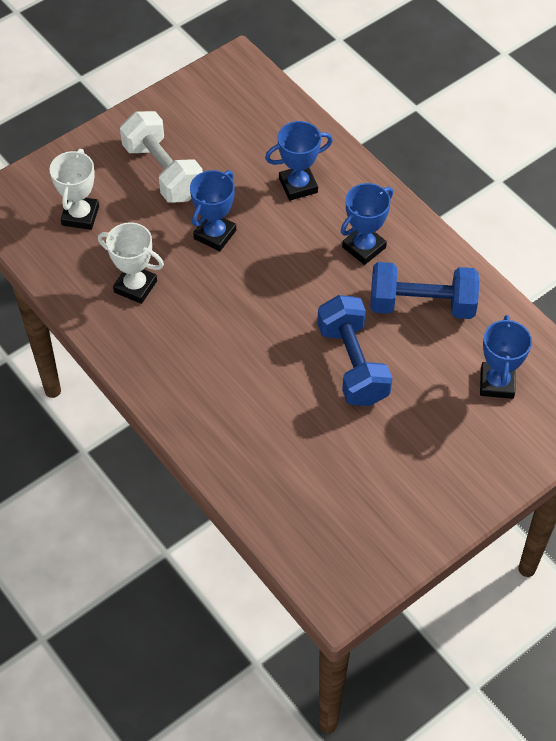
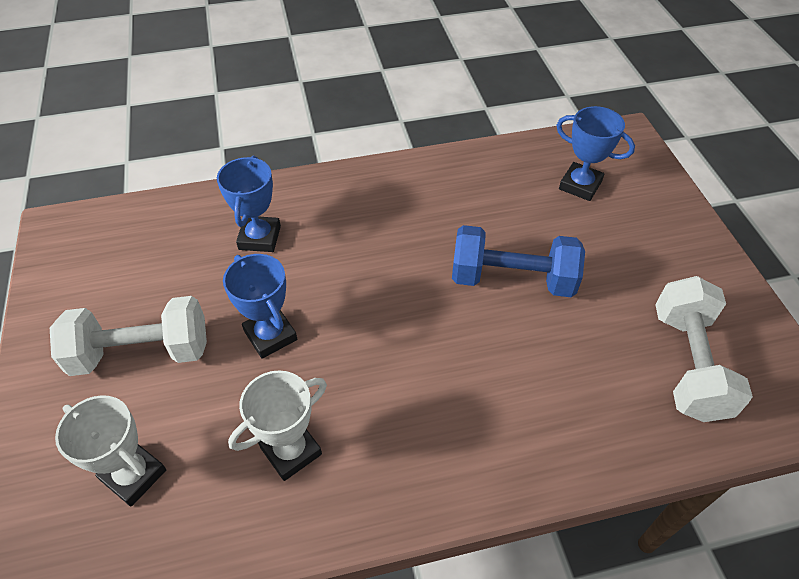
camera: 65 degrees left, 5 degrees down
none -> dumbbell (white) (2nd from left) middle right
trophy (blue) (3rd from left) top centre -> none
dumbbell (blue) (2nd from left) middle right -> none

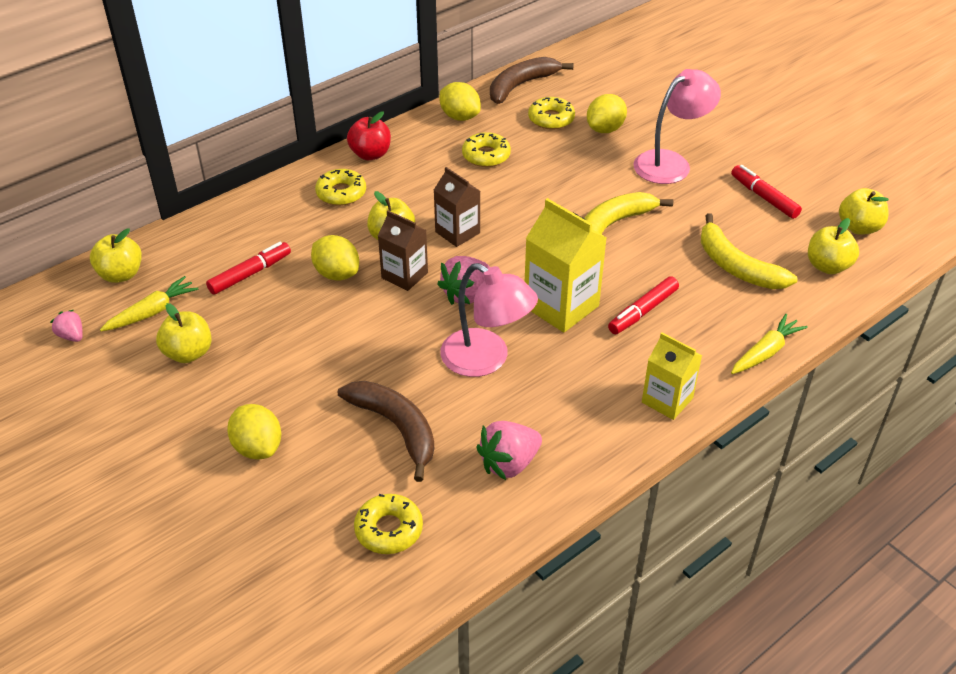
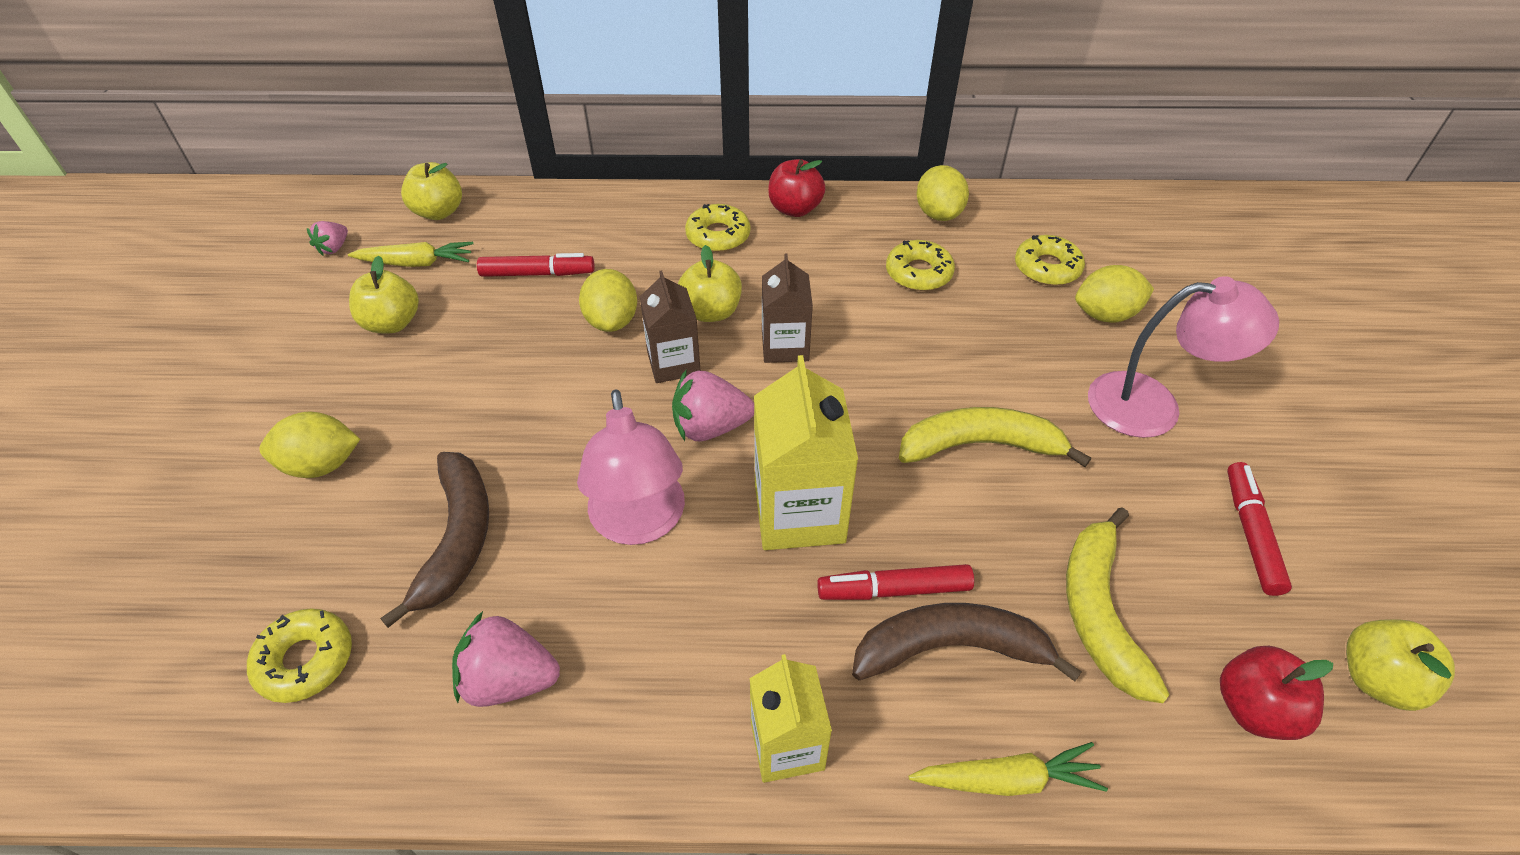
camera: 40 degrees right, 5 degrees up
lemon (yellow) (1st from left) middle left, 75 degrees clockwise
strawberry (pink) (1st from left) middle left -> strawberry (pink) (1st from left) top left, 150 degrees counterclockwise
banana (brown) (2nd from left) top centre -> banana (brown) (2nd from left) bottom centre, move
apple (yellow) (4th from left) middle right -> apple (red) (2nd from left) bottom right

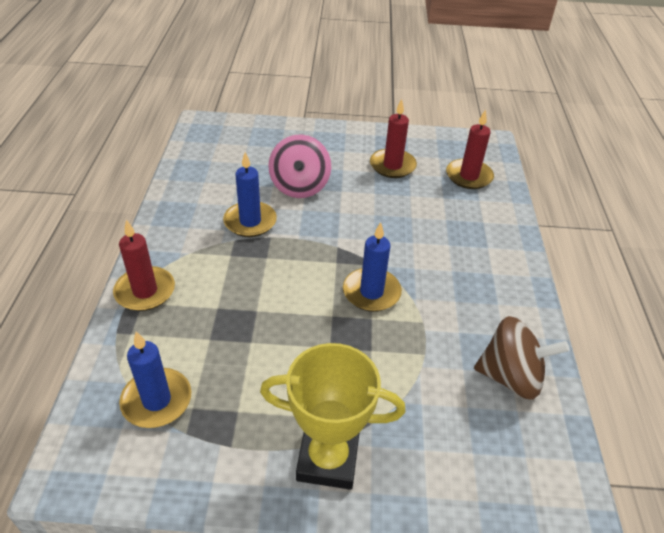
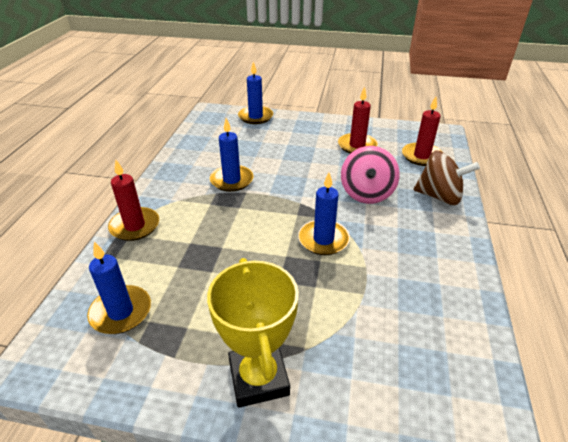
camera: 10 degrees right, 5 degrees down
trophy (yellow) bottom centre, 60 degrees clockwise
none -> candle (blue) (3rd from left) top centre
spinning top (pink) top centre -> spinning top (pink) centre, move
spinning top (brown) bottom right -> spinning top (brown) middle right, move

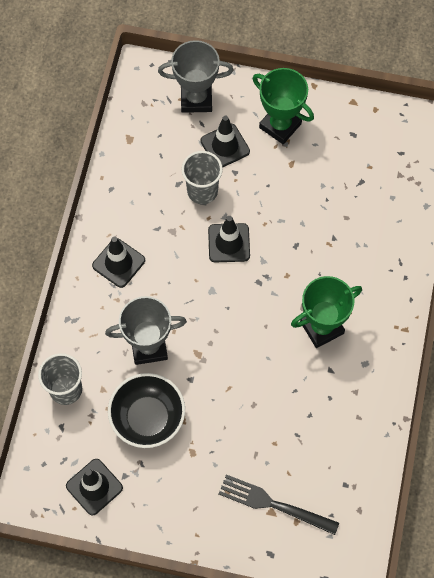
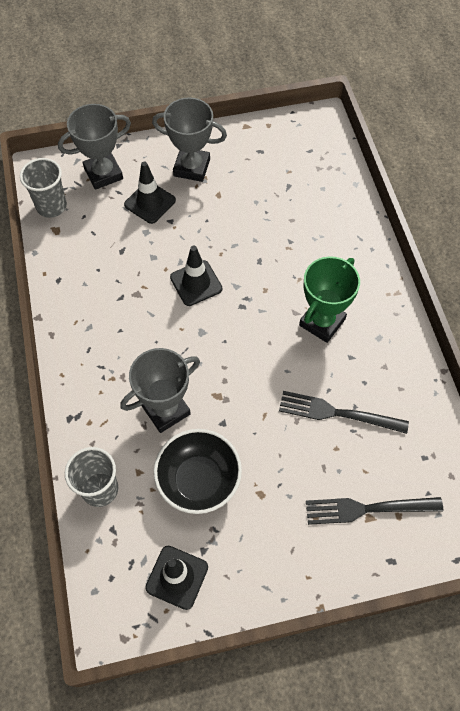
camera: 25 degrees left, 5 degrees down
cup (grey) (2nd from left in the first image) top centre -> cup (grey) (1st from left) top left, move
trophy (green) (1st from left) top centre -> trophy (grey) (3rd from left) top centre
none -> fork (black) (1st from left) middle right
traffic cone (black) (2nd from left) middle left -> none

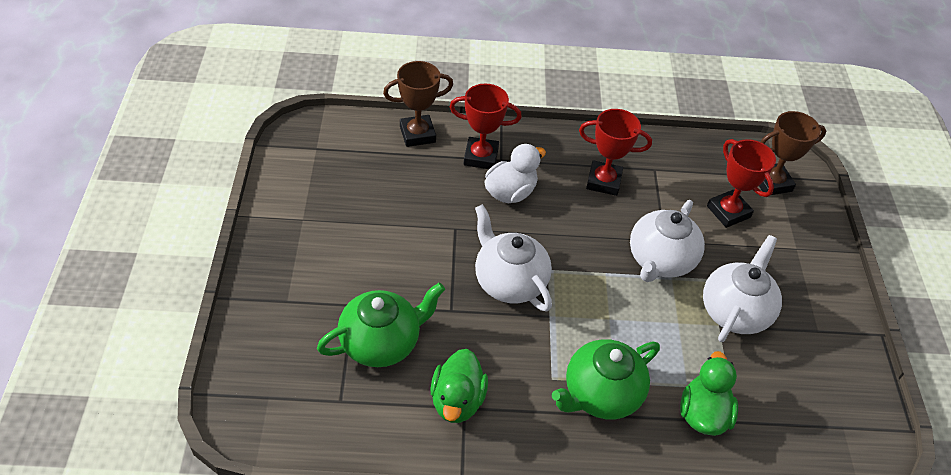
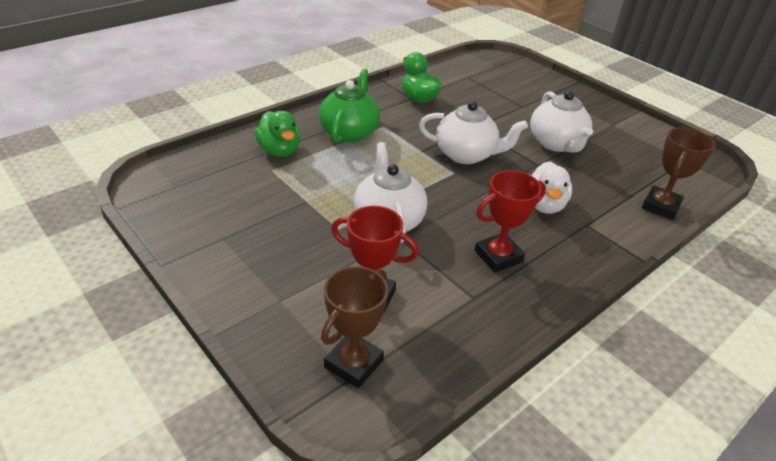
camera: 140 degrees right, 10 degrees down
teapot (white) (3rd from left) middle right -> teapot (white) (3rd from left) top right, move
teapot (green) (1st from left) bottom centre -> none
trophy (red) (1st from left) top centre -> none

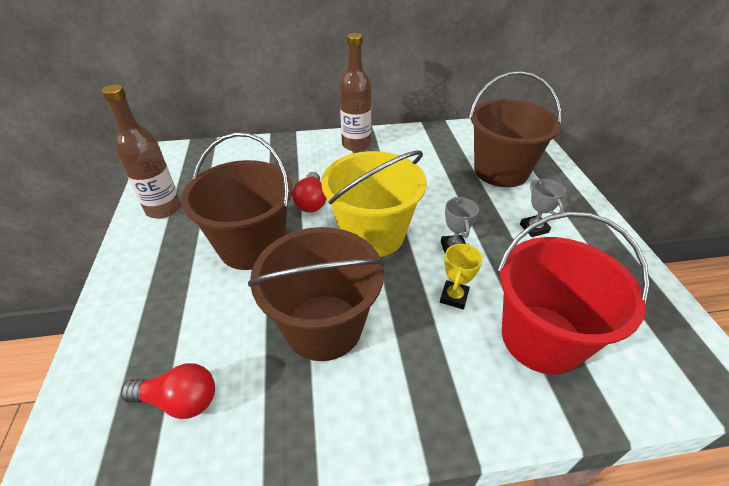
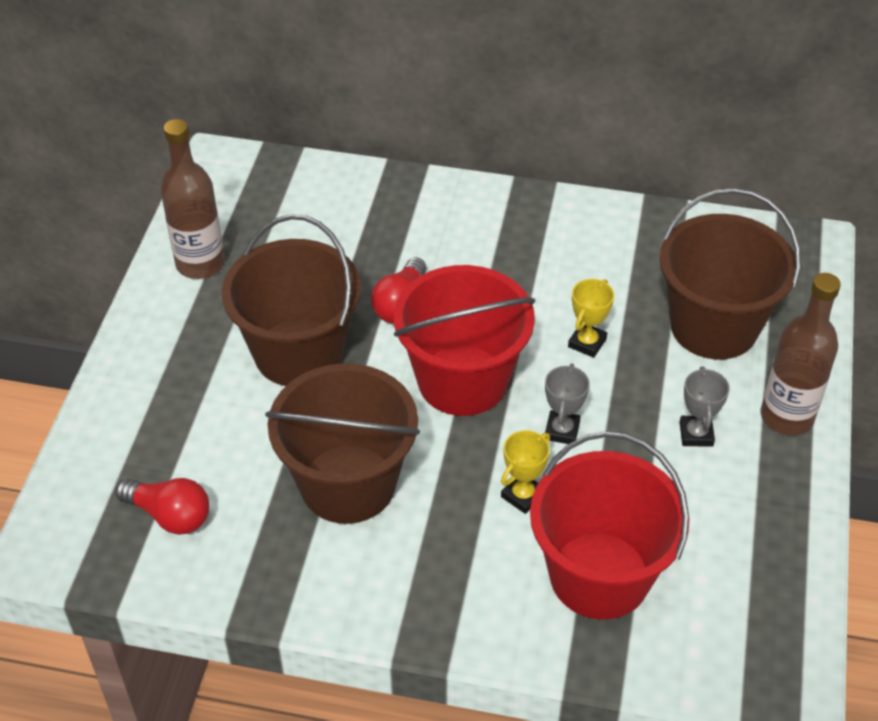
camera: 20 degrees right, 5 degrees up
bucket (yellow) centre -> bucket (red) (1st from left) centre
none -> trophy (yellow) (2nd from left) middle right
bottle (brown) (2nd from left) top centre -> bottle (brown) (2nd from left) middle right, move

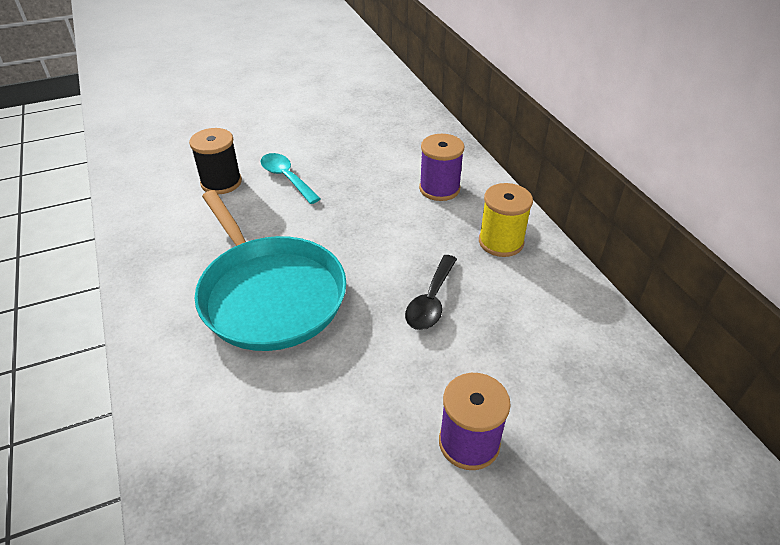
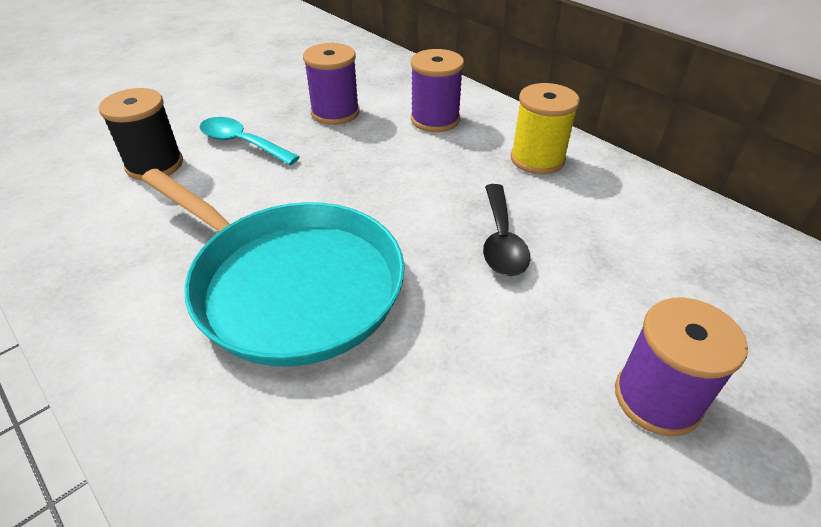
camera: 20 degrees left, 0 degrees up
none -> spool (purple) (1st from left) top centre

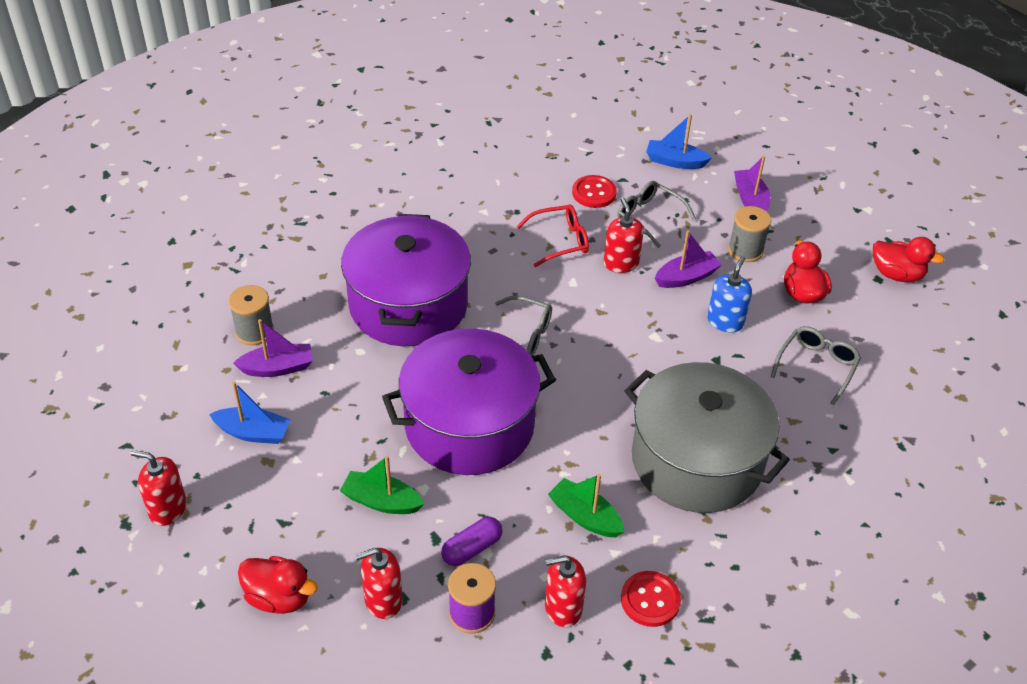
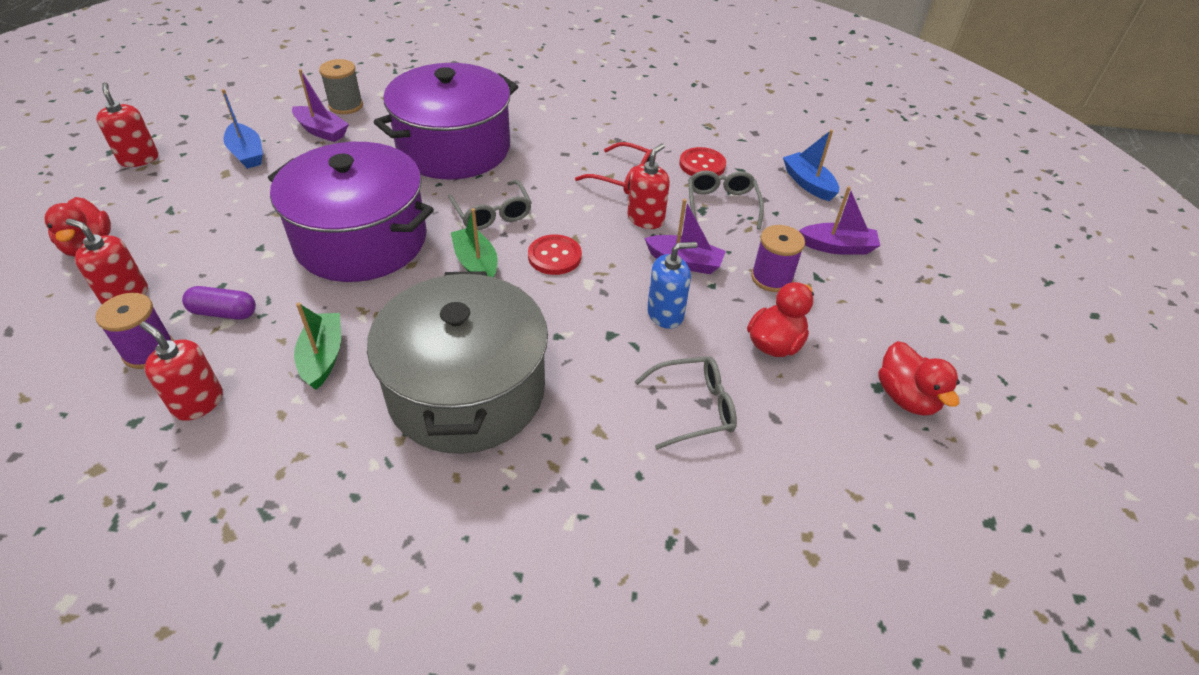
camera: 45 degrees right, 0 degrees up
boat (green) (1st from left in the first image) bottom centre -> boat (green) (2nd from left) centre, move
button (red) (2nd from left in the first image) bottom centre -> button (red) (1st from left) centre, move
spool (grey) (2nd from left) middle right -> spool (purple) (2nd from left) centre
boat (purple) (3rd from left) top right, 60 degrees clockwise

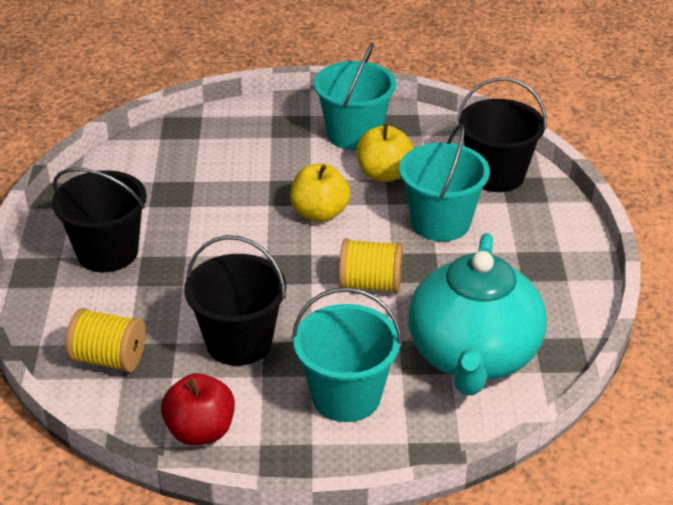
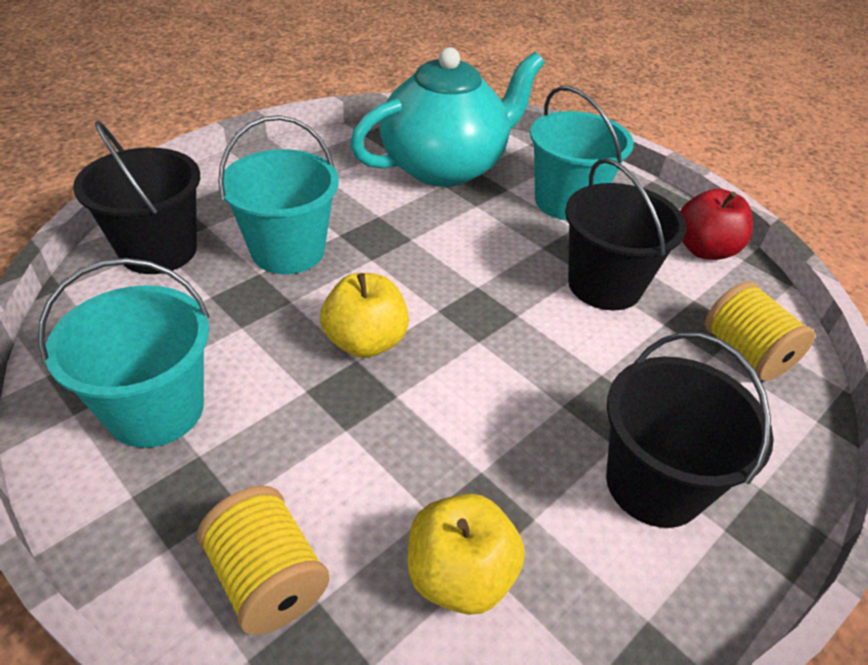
camera: 135 degrees left, 5 degrees up
spool (yellow) (2nd from left in the first image) centre -> spool (yellow) (1st from left) bottom left, move
apple (yellow) (2nd from left) top centre -> apple (yellow) (2nd from left) bottom centre, move

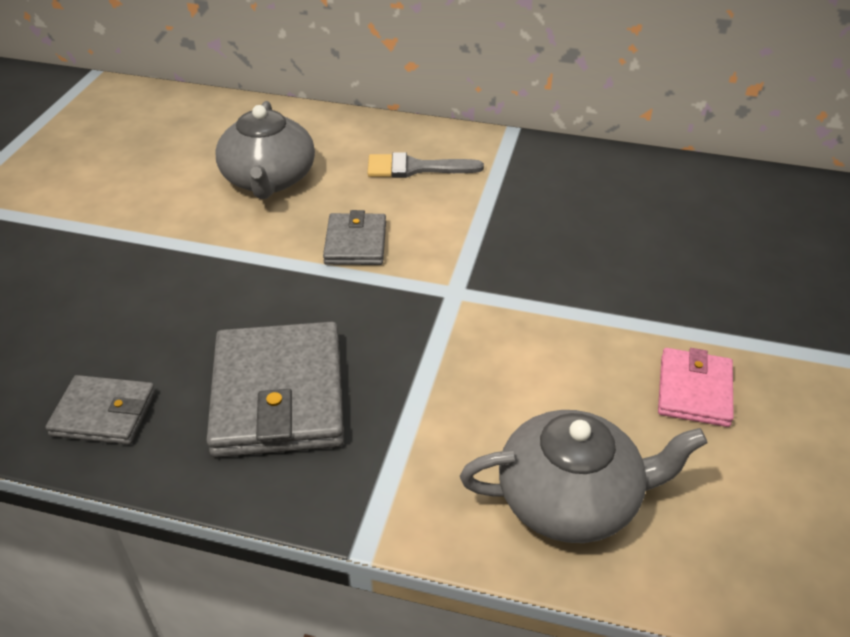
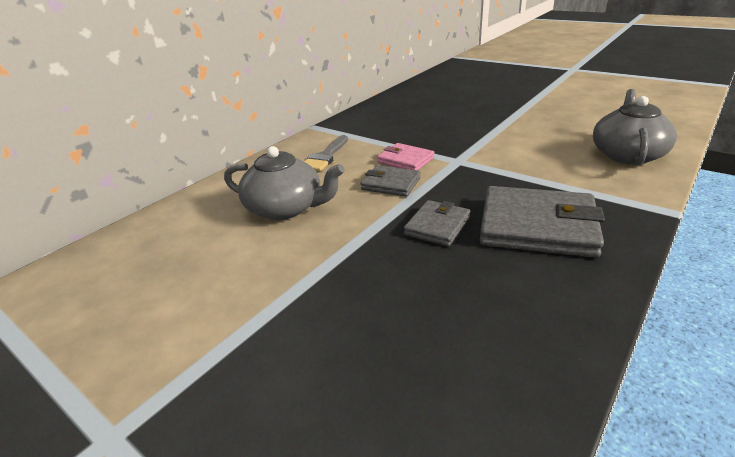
camera: 65 degrees left, 10 degrees down
wallet (pink) middle right -> wallet (pink) centre, move
wallet (grey) (1st from left in the first image) middle left -> wallet (grey) (2nd from left) centre, move

